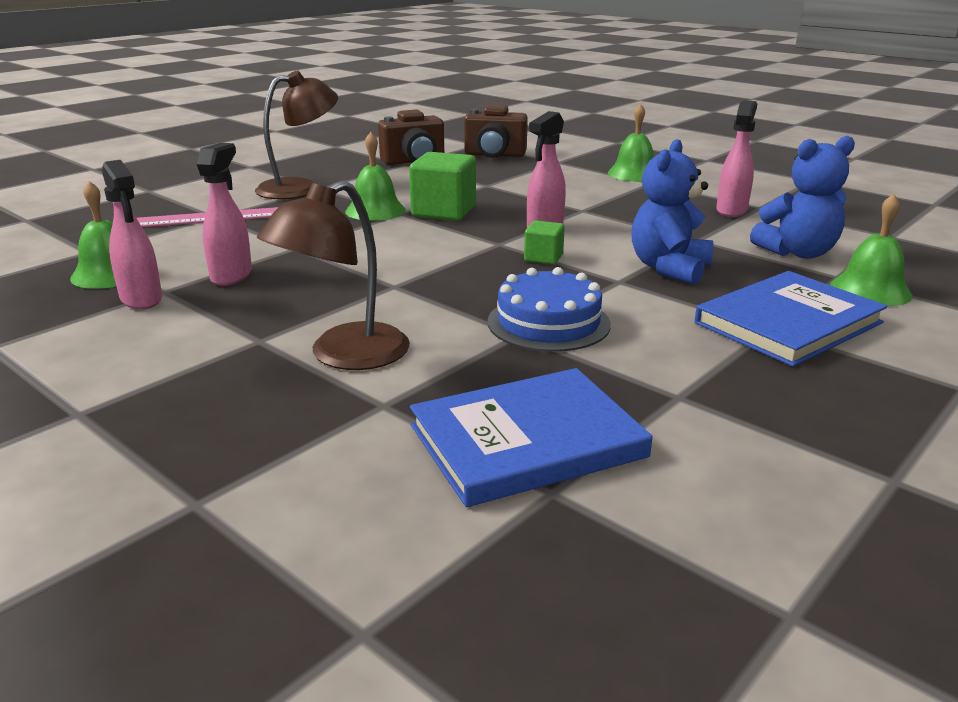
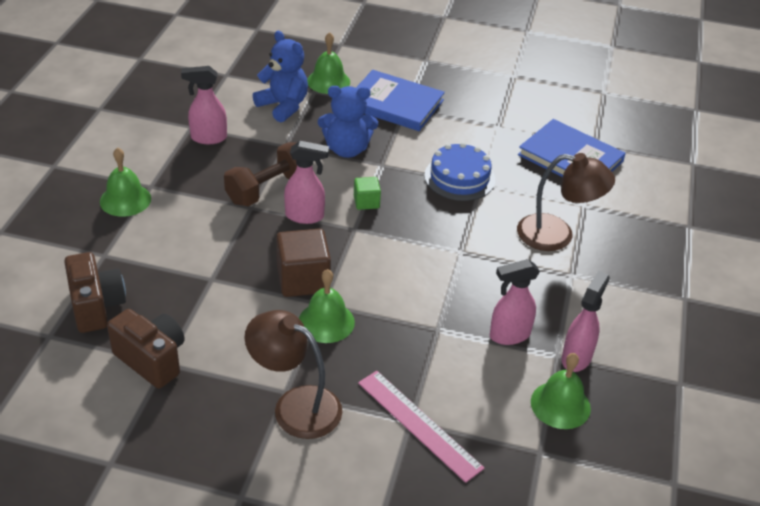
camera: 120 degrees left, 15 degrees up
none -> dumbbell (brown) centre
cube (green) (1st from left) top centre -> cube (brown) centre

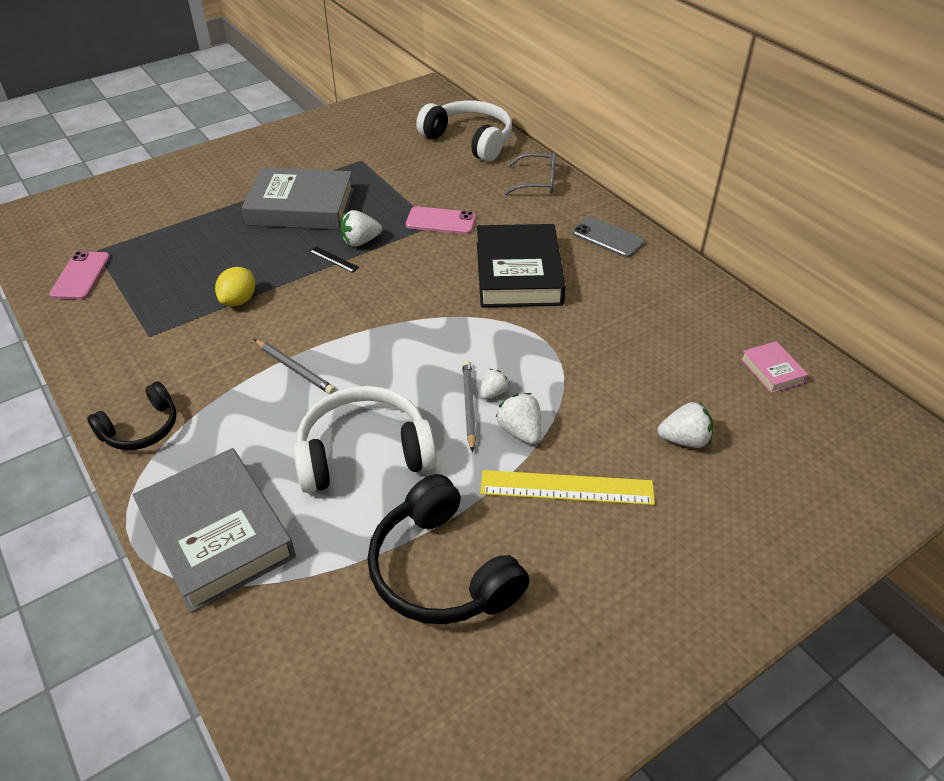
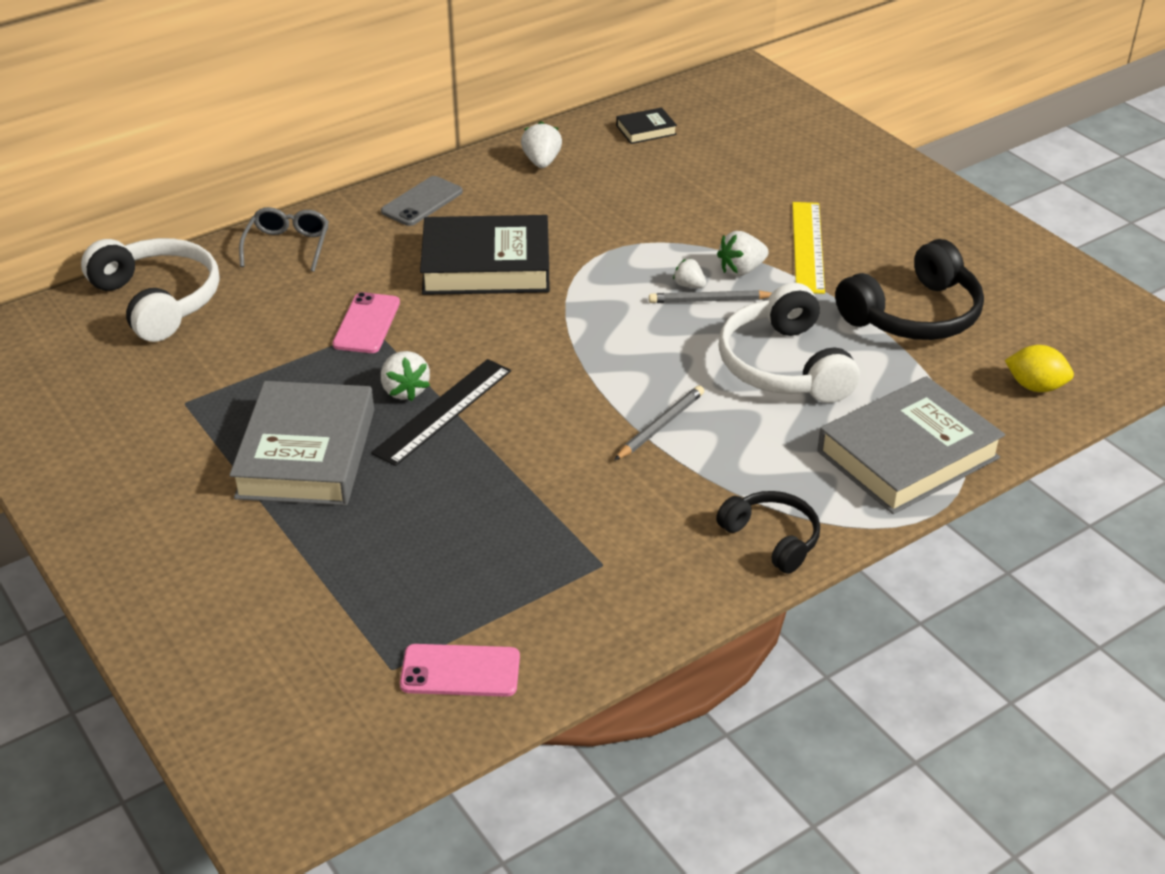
camera: 90 degrees left, 5 degrees down
headphones (white) (2nd from left in the first image) top centre -> headphones (white) (1st from left) top left, 105 degrees clockwise
ruler (black) top centre -> ruler (black) centre, x2.23
strawberry (white) (4th from left in the first image) middle right -> strawberry (white) (2nd from left) top centre, move
book (pink) middle right -> book (black) (2nd from left) top centre
lemon (yellow) middle left -> lemon (yellow) middle right, move

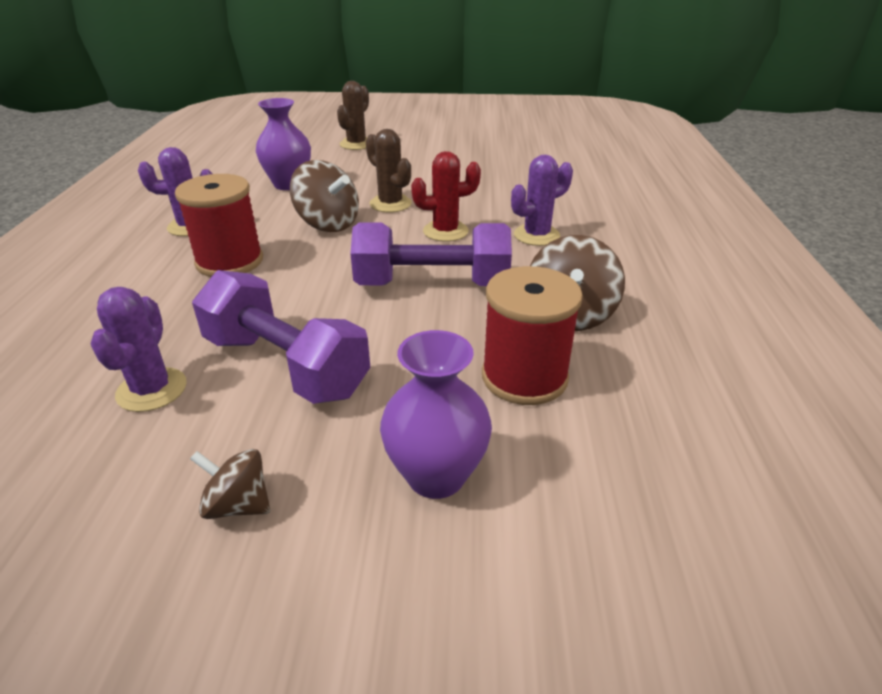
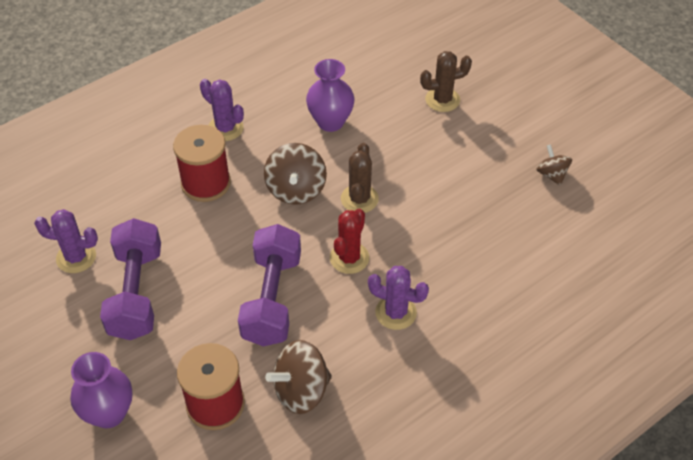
camera: 50 degrees right, 15 degrees up
cactus (purple) (1st from left) middle left, 45 degrees clockwise
dumbbell (purple) (2nd from left) centre, 45 degrees clockwise
cactus (red) top centre -> cactus (red) centre, 75 degrees clockwise
spinning top (brown) (1st from left in the first image) bottom left -> spinning top (brown) (3rd from left) middle right, move

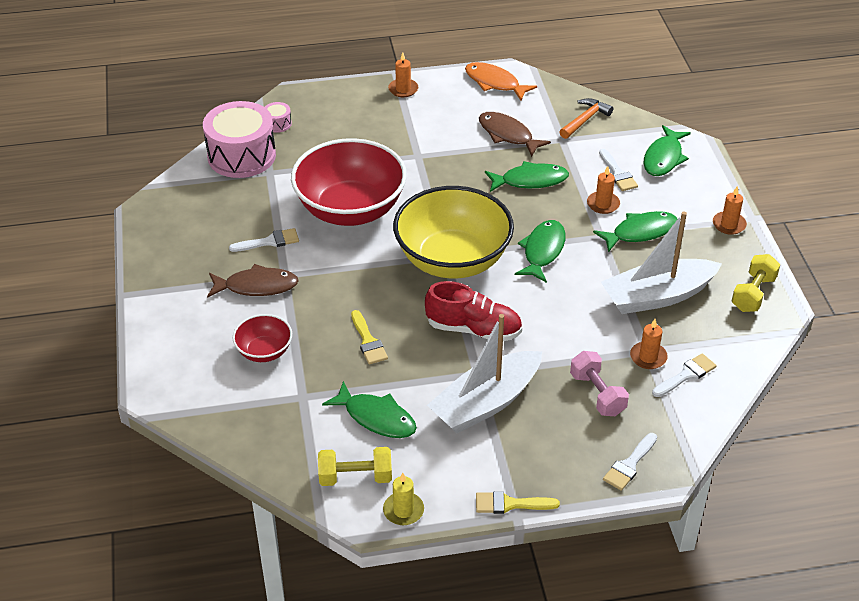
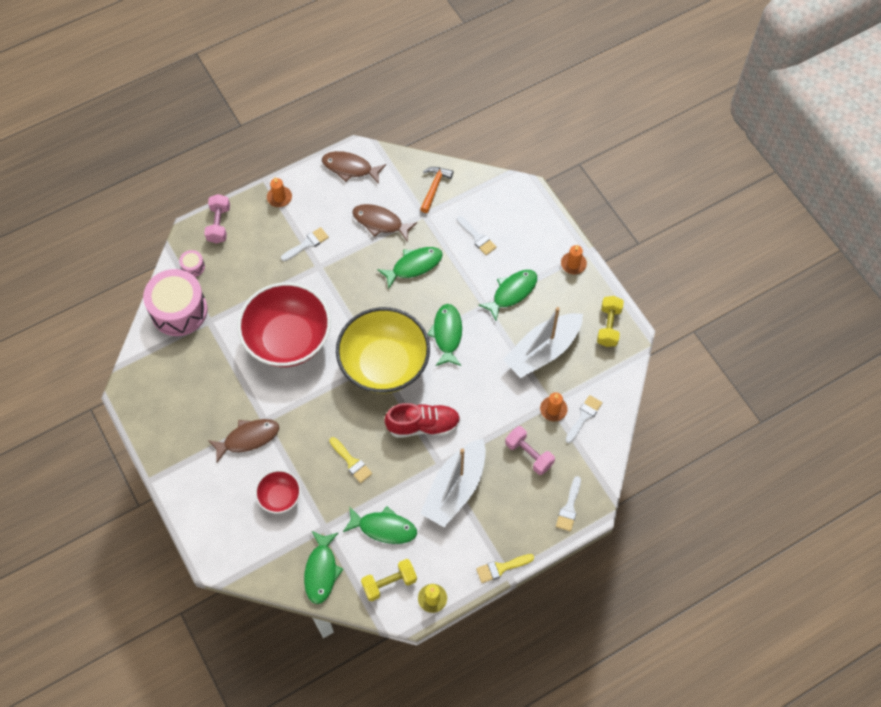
camera: 20 degrees left, 20 degrees up
none -> dumbbell (pink) (1st from left) top left
brush (white) (1st from left) middle left -> brush (white) (1st from left) centre, move
fish (green) (5th from left in the first image) top right -> fish (green) (1st from left) bottom centre, move
fish (orange) top centre -> fish (brown) (2nd from left) top centre
candle (orange) (2nd from left) top right -> none

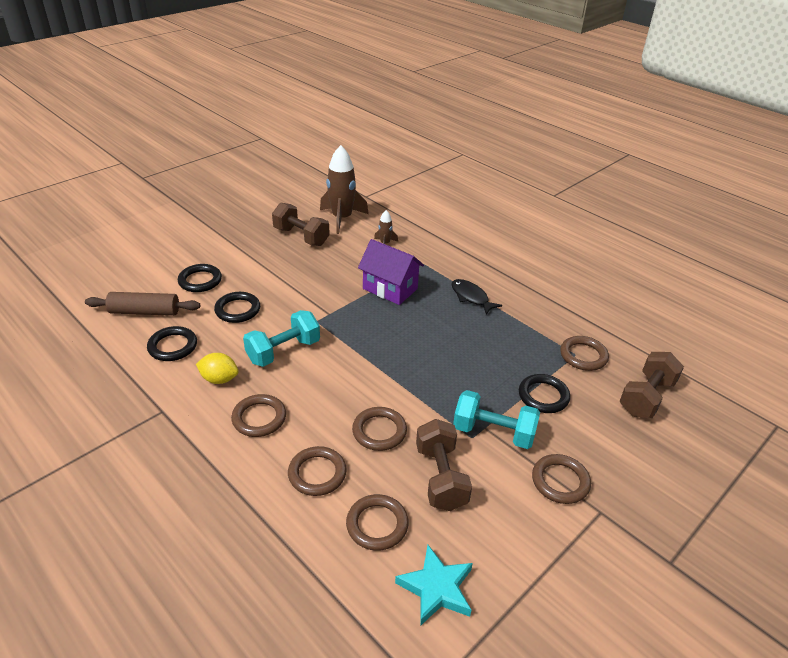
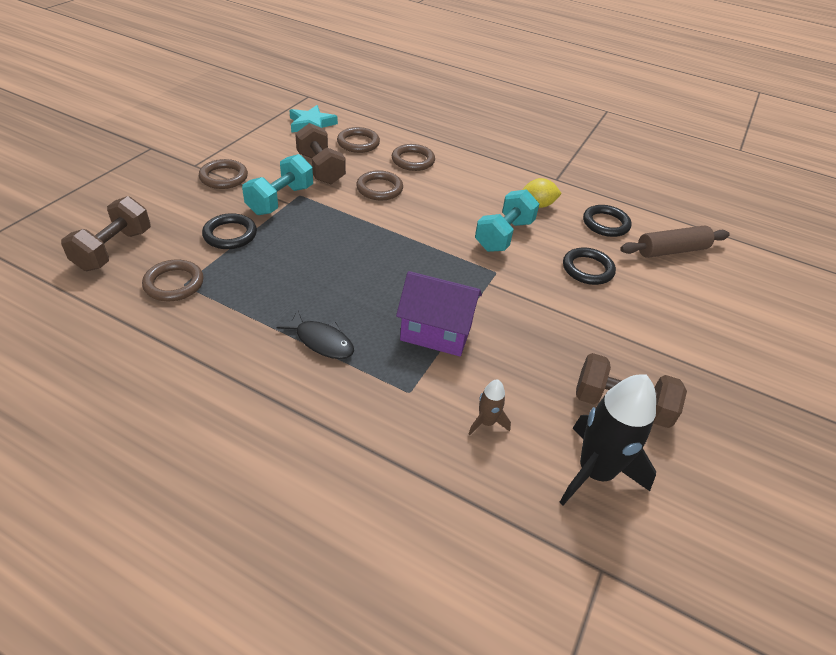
camera: 160 degrees right, 5 degrees up
dumbbell (turquoise) (2nd from left in the first image) centre -> dumbbell (turquoise) (1st from left) top left, 60 degrees counterclockwise
rocket (brown) (1st from left) top centre -> rocket (black) bottom right
ring (black) (2nd from left) middle left -> none
ring (brown) (1st from left) middle left -> none

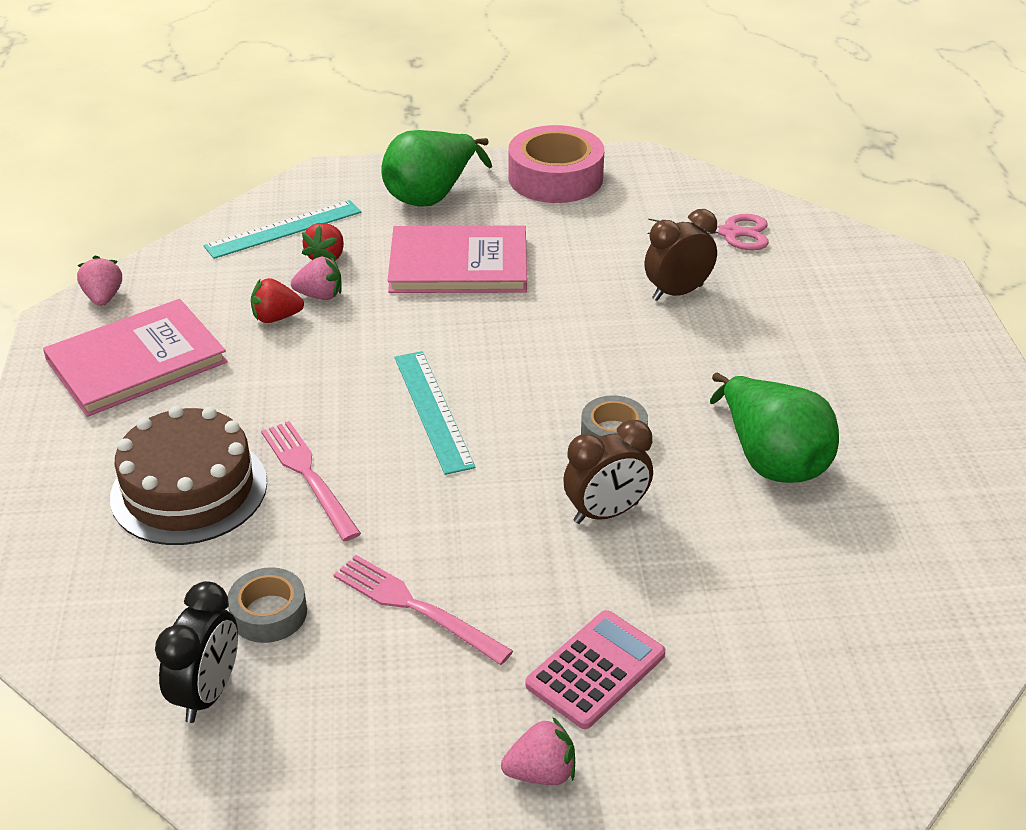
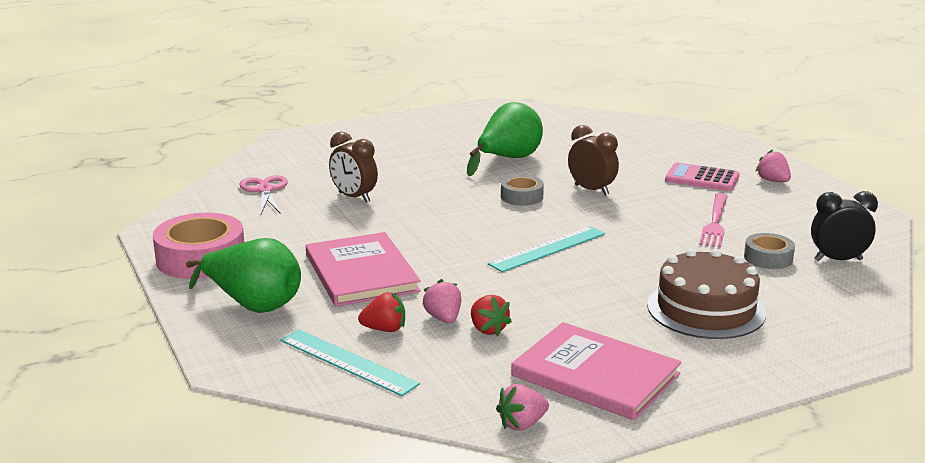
camera: 110 degrees left, 15 degrees down
fork (pink) (1st from left) middle left -> none

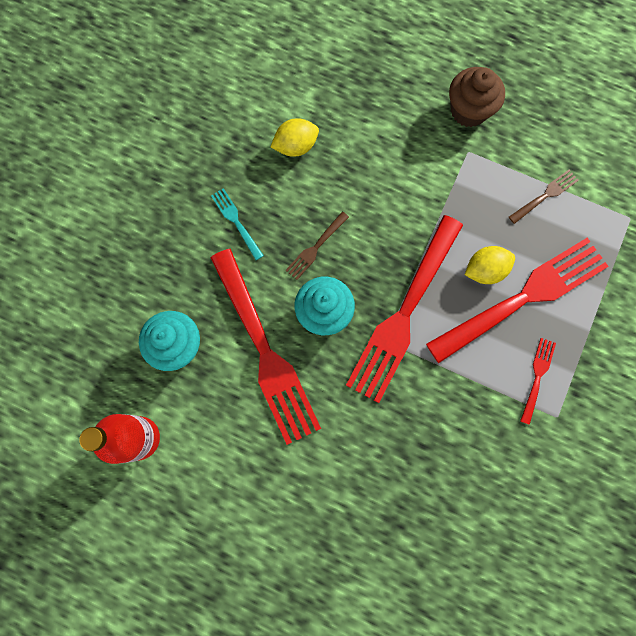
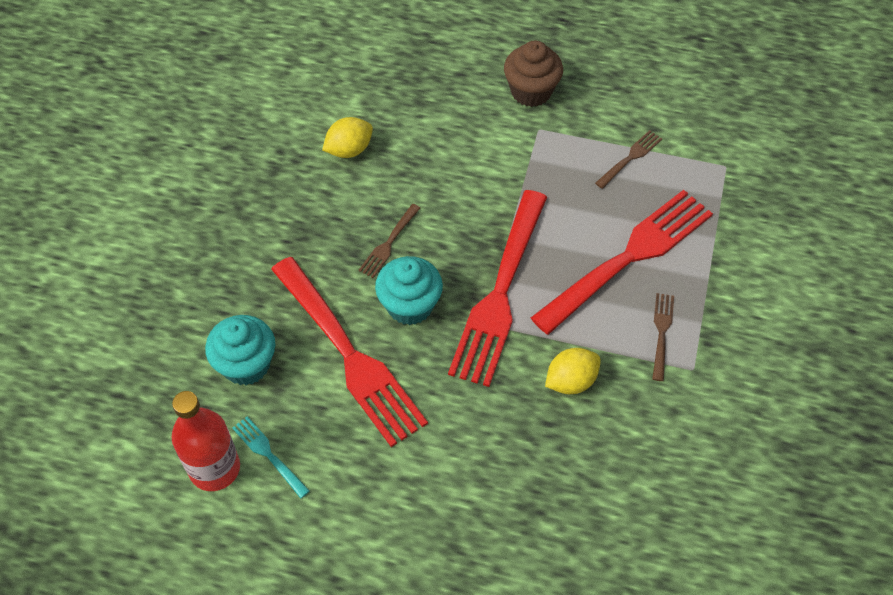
camera: 10 degrees left, 20 degrees down
fork (turquoise) centre -> fork (turquoise) bottom left, move
lemon (yellow) (2nd from left) middle right -> lemon (yellow) (2nd from left) centre, move
fork (red) (4th from left) middle right -> fork (brown) (3rd from left) middle right

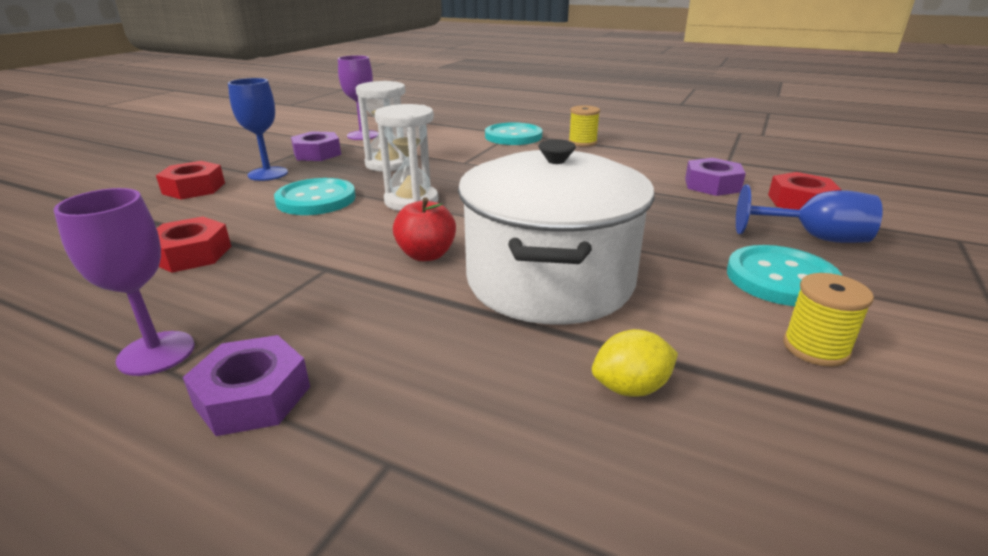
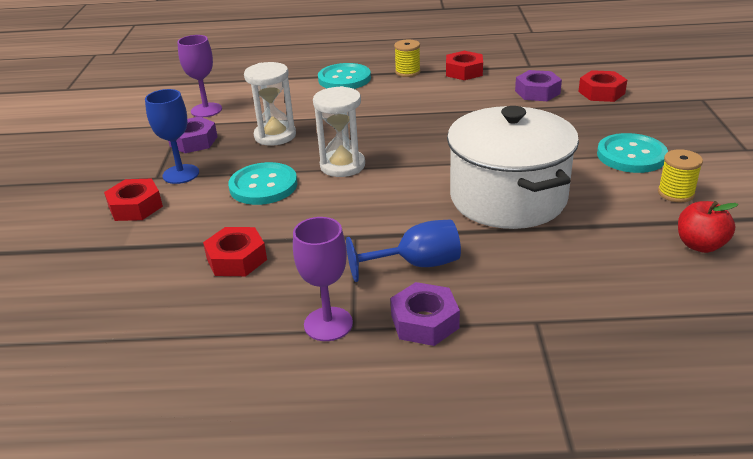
camera: 25 degrees left, 5 degrees up
goblet (blue) (2nd from left) middle right -> goblet (blue) (2nd from left) centre, move
none -> nut (red) (3rd from left) top centre
apple (red) centre -> apple (red) middle right, move
lemon (yellow) centre -> none

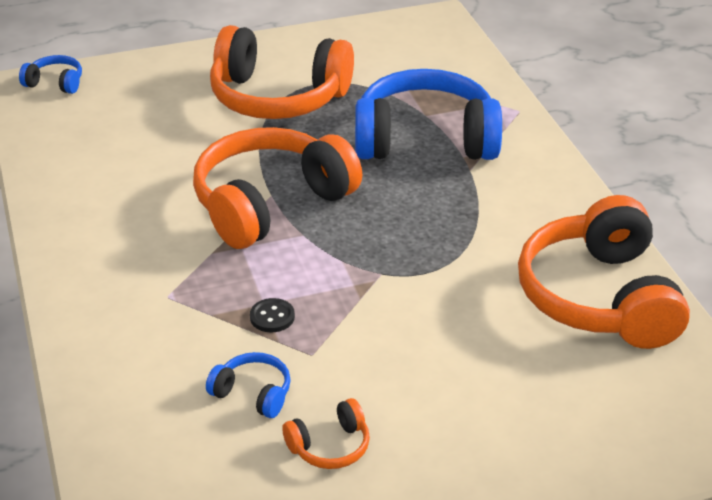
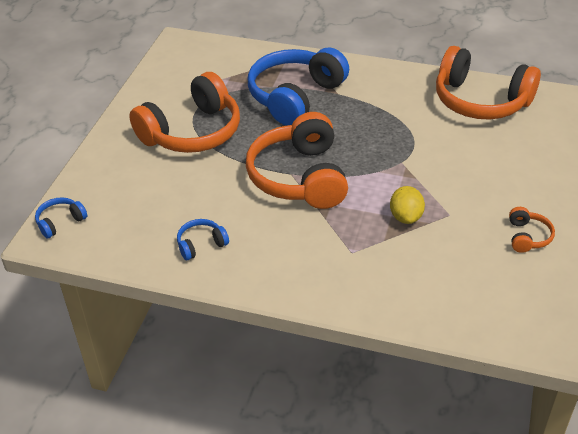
camera: 55 degrees left, 5 degrees up
headphones (blue) (2nd from left) bottom centre -> headphones (blue) (2nd from left) centre, move
button (black) centre -> lemon (yellow) middle right

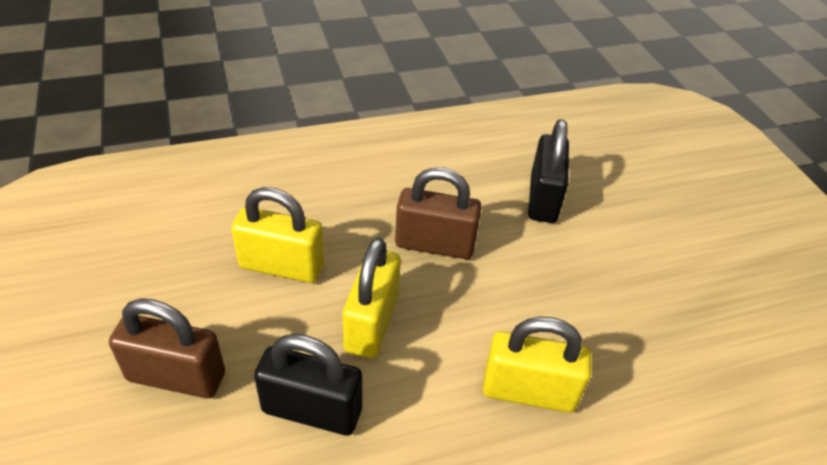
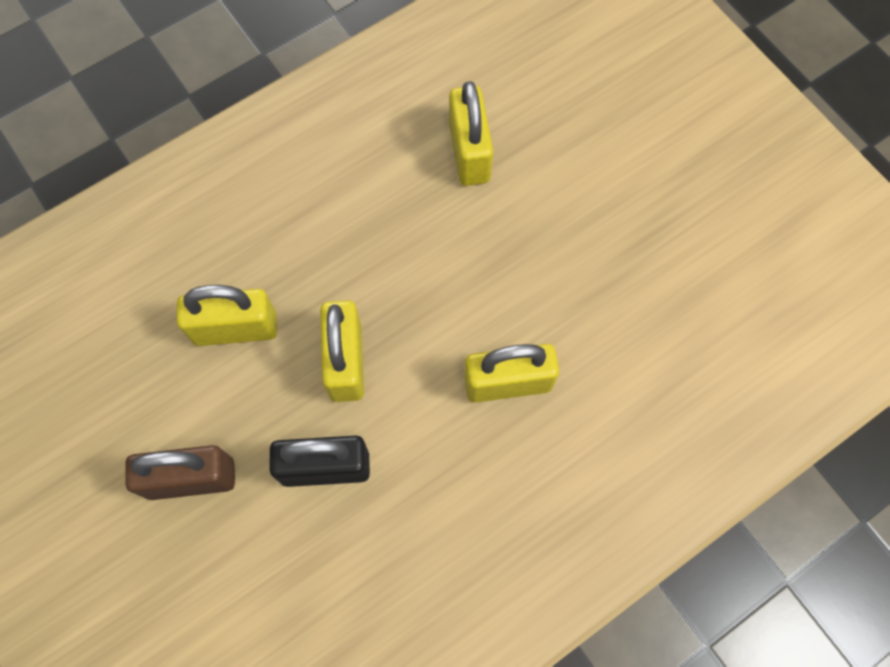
camera: 15 degrees left, 25 degrees up
padlock (black) (2nd from left) centre -> padlock (yellow) (3rd from left) top centre
padlock (brown) (2nd from left) centre -> none

